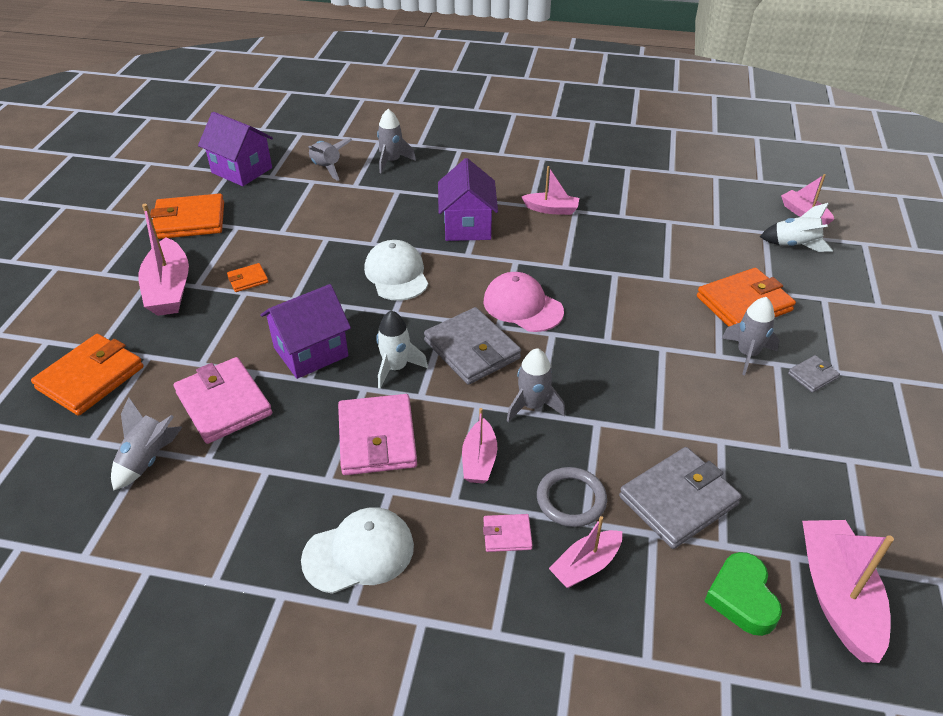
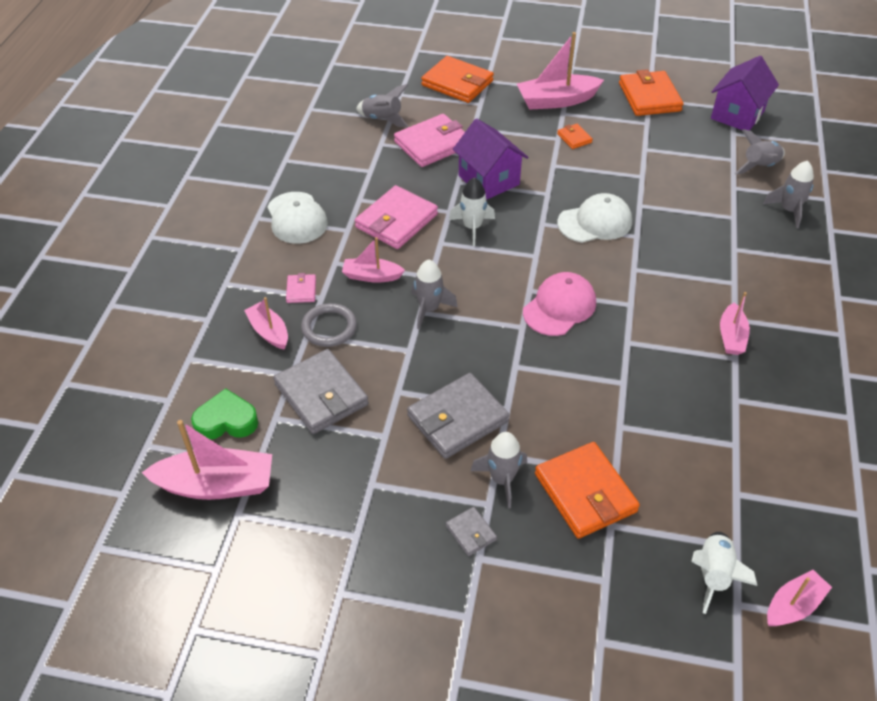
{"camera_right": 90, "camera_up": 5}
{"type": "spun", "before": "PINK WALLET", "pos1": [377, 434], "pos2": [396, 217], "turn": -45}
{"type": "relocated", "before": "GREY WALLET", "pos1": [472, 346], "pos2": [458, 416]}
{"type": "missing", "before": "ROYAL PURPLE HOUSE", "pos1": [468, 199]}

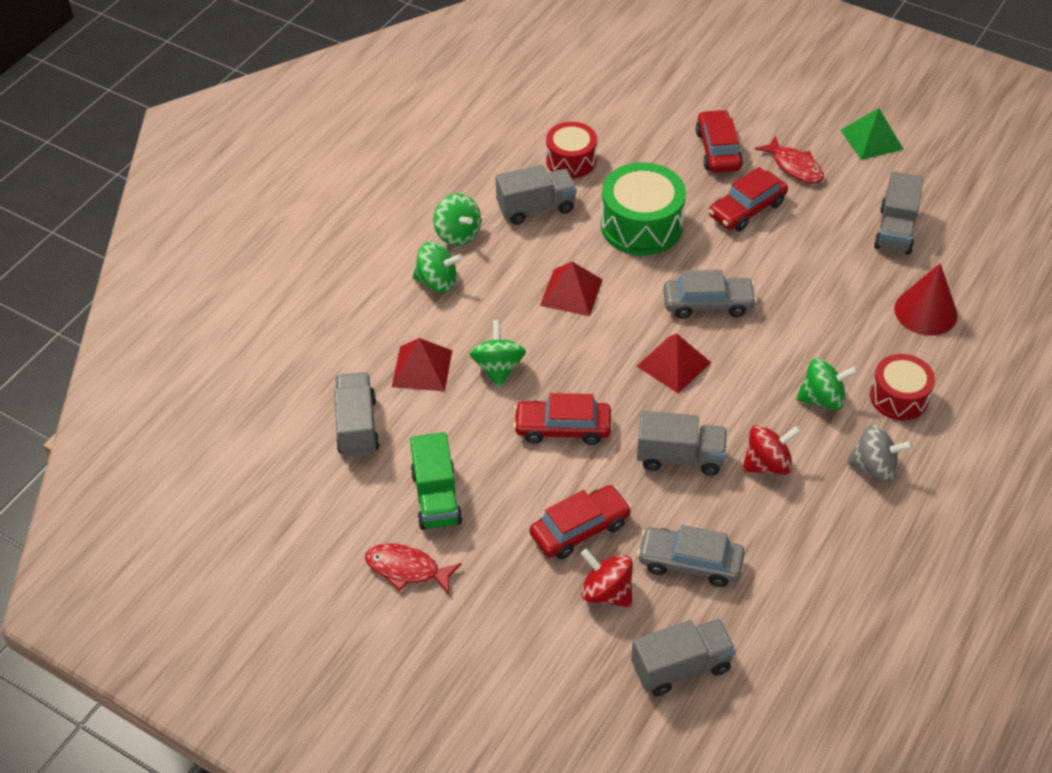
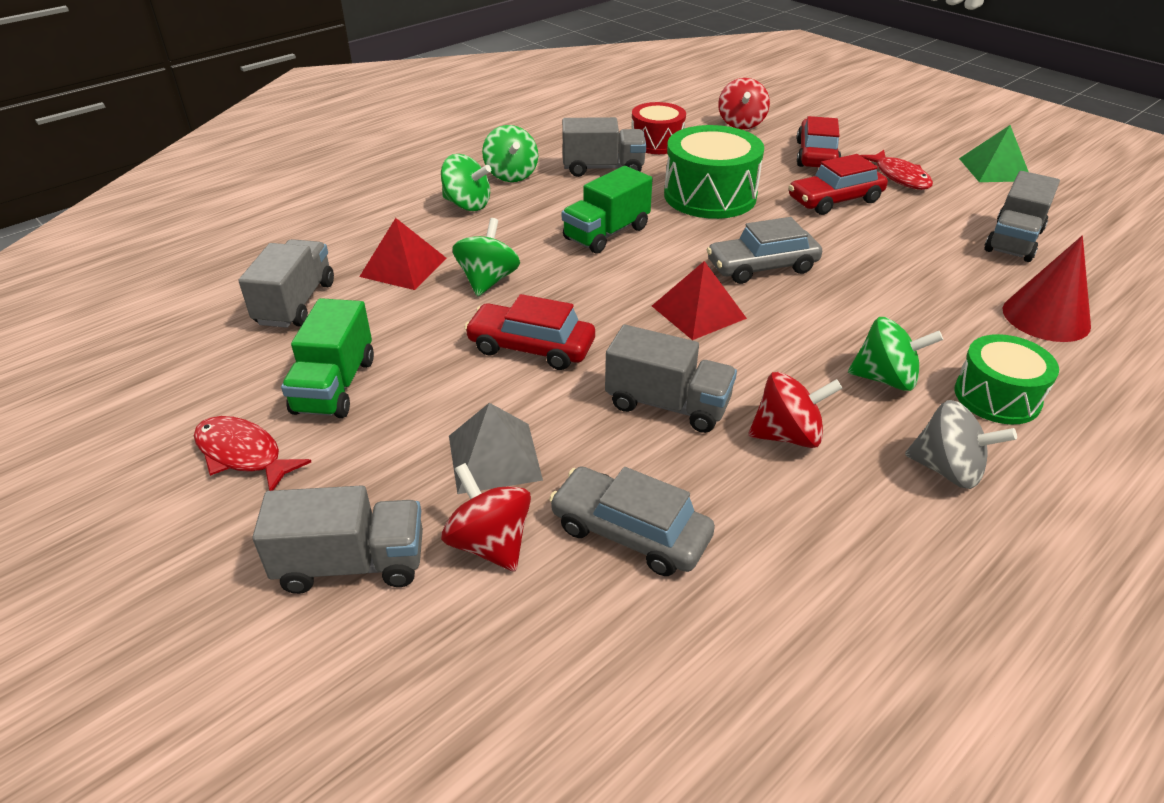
{"camera_right": 15, "camera_up": -10}
{"type": "relocated", "before": "GREY LORRY", "pos1": [683, 657], "pos2": [337, 539]}
{"type": "exchanged", "before": "SCARLET CAR", "after": "GREY PYRAMID SHAPE", "pos1": [581, 522], "pos2": [496, 448]}
{"type": "exchanged", "before": "SCARLET PYRAMID SHAPE", "after": "GREEN LORRY", "pos1": [571, 289], "pos2": [607, 210]}
{"type": "spun", "before": "GREY CAR", "pos1": [710, 294], "pos2": [764, 250], "turn": 150}
{"type": "appeared", "after": "SCARLET WHIRLIGIG", "pos2": [744, 104]}
{"type": "colour", "before": "SCARLET DRUM", "after": "GREEN DRUM", "pos1": [902, 387], "pos2": [1007, 379]}

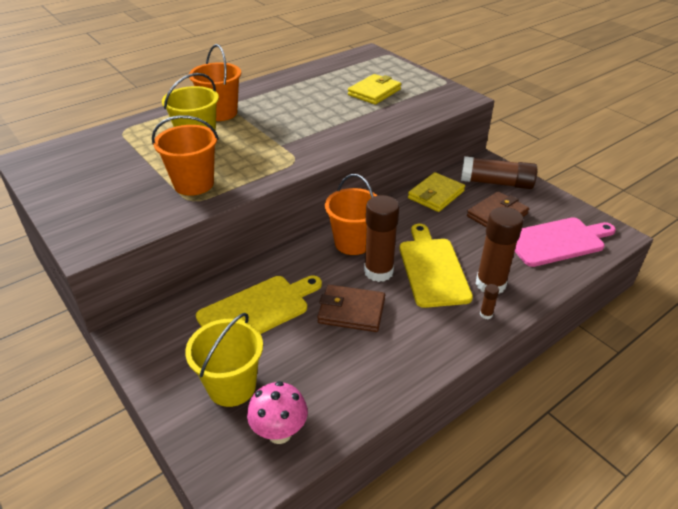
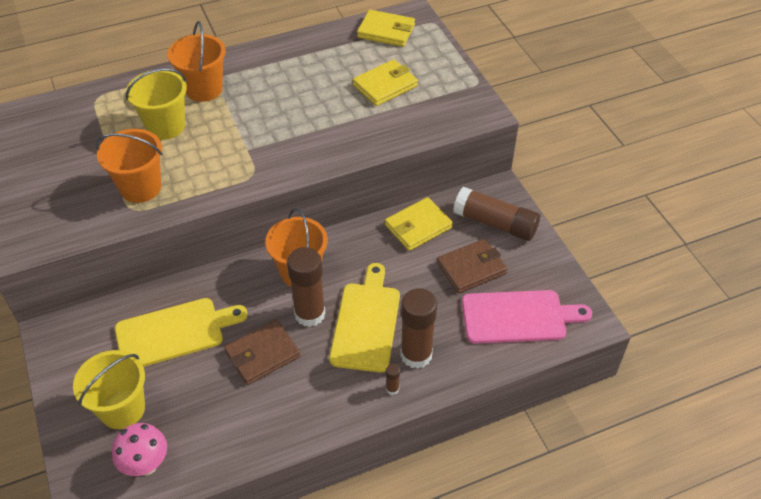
{"camera_right": 15, "camera_up": 10}
{"type": "spun", "before": "DARK BROWN WALLET", "pos1": [351, 308], "pos2": [262, 352], "turn": -60}
{"type": "appeared", "after": "YELLOW WALLET", "pos2": [386, 28]}

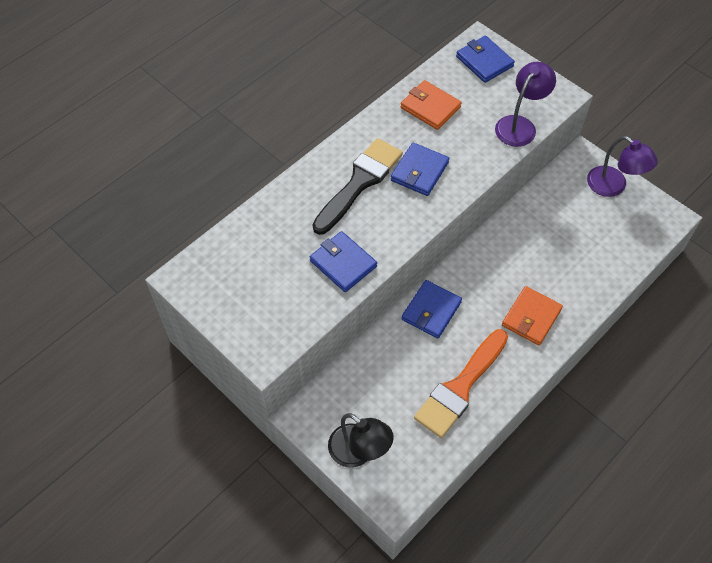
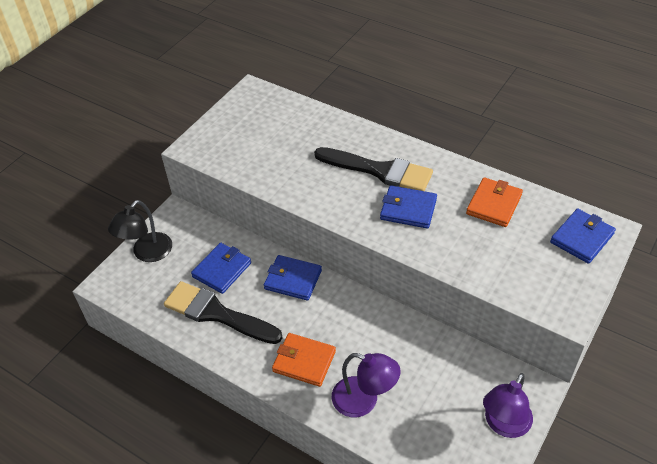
{"camera_right": 80, "camera_up": -10}
{"type": "colour", "before": "ORANGE-COLOURED PAINT BRUSH", "after": "JET-BLACK PAINT BRUSH", "pos1": [461, 383], "pos2": [223, 312]}
{"type": "relocated", "before": "ROYAL BLUE WALLET", "pos1": [343, 261], "pos2": [221, 268]}
{"type": "relocated", "before": "ROYAL PURPLE LAMP", "pos1": [525, 104], "pos2": [366, 385]}

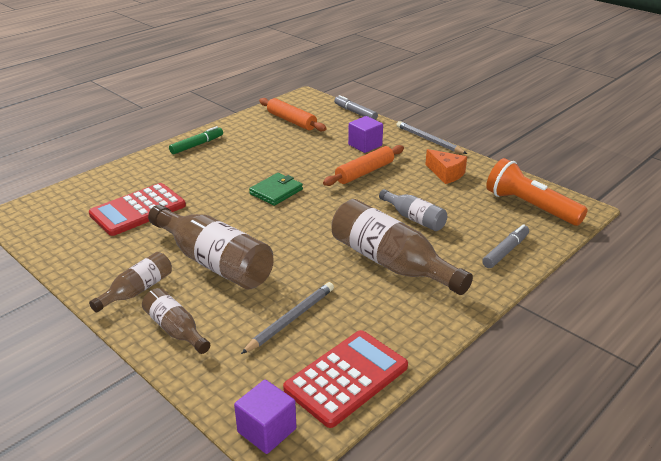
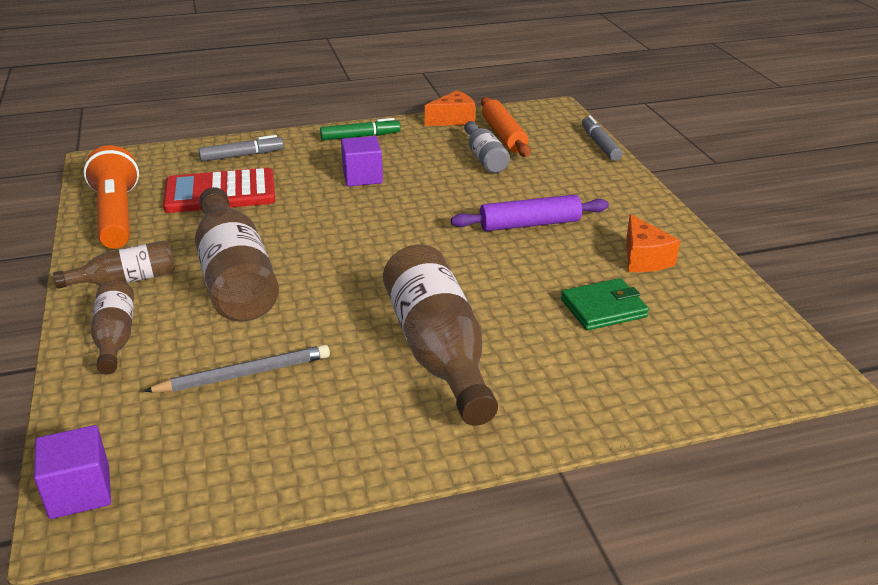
{"camera_right": 30, "camera_up": 0}
{"type": "relocated", "before": "ORANGE-COLOURED POCKET TORCH", "pos1": [537, 192], "pos2": [111, 197]}
{"type": "relocated", "before": "GREY MARKER PEN", "pos1": [505, 246], "pos2": [241, 148]}
{"type": "relocated", "before": "ROYAL PURPLE CUBE", "pos1": [365, 134], "pos2": [362, 161]}
{"type": "appeared", "after": "ORANGE-COLOURED CHEESE WEDGE", "pos2": [450, 108]}
{"type": "colour", "before": "ORANGE-COLOURED ROLLING PIN", "after": "ROYAL PURPLE ROLLING PIN", "pos1": [363, 165], "pos2": [530, 213]}
{"type": "relocated", "before": "GREY DRINK BOTTLE", "pos1": [413, 210], "pos2": [487, 147]}
{"type": "relocated", "before": "GREEN WALLET", "pos1": [276, 189], "pos2": [605, 304]}
{"type": "missing", "before": "SCARLET CALCULATOR", "pos1": [345, 379]}
{"type": "missing", "before": "GREY PENCIL", "pos1": [431, 137]}

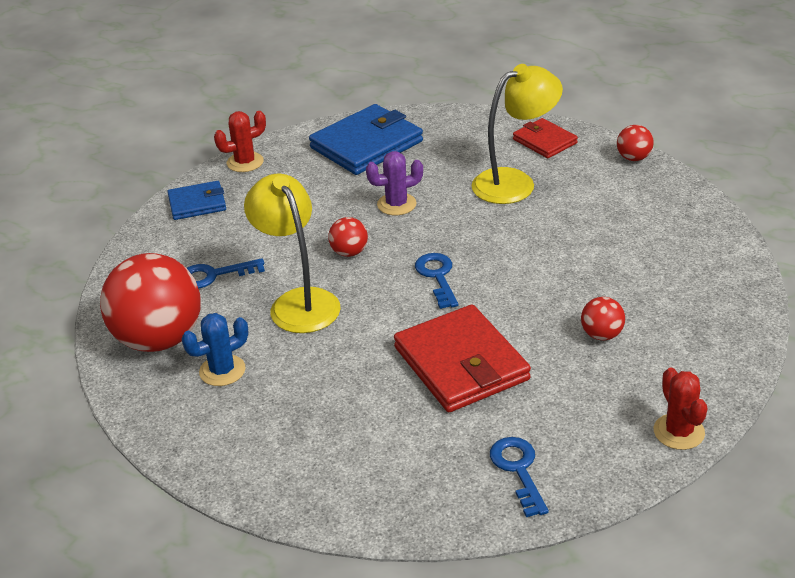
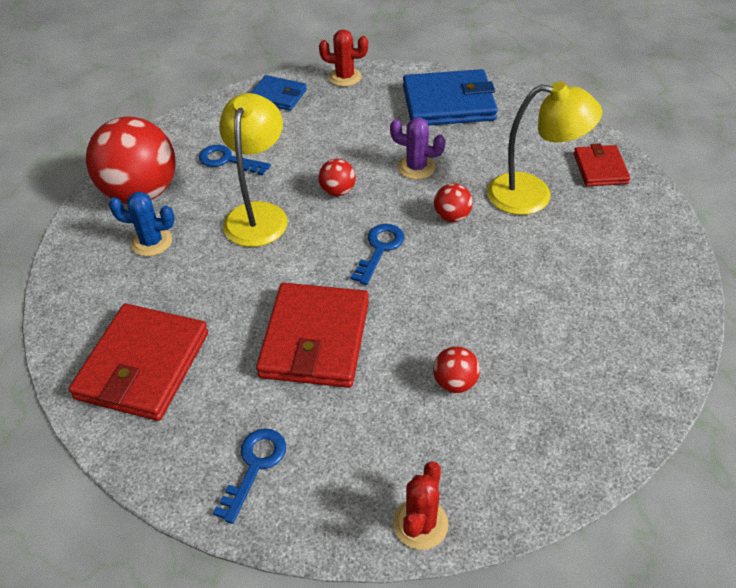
{"camera_right": 35, "camera_up": 10}
{"type": "appeared", "after": "SCARLET WALLET", "pos2": [138, 362]}
{"type": "relocated", "before": "SCARLET SPHERE", "pos1": [635, 143], "pos2": [453, 202]}

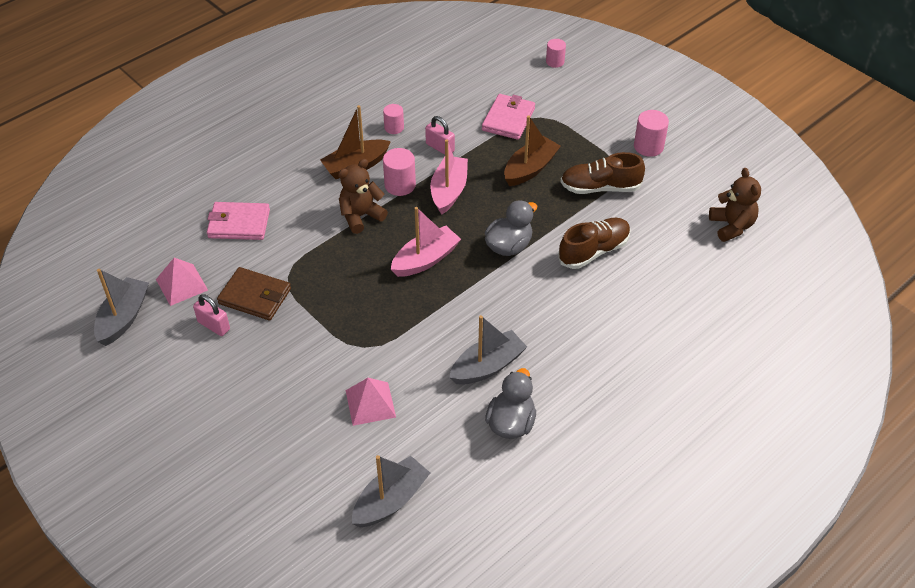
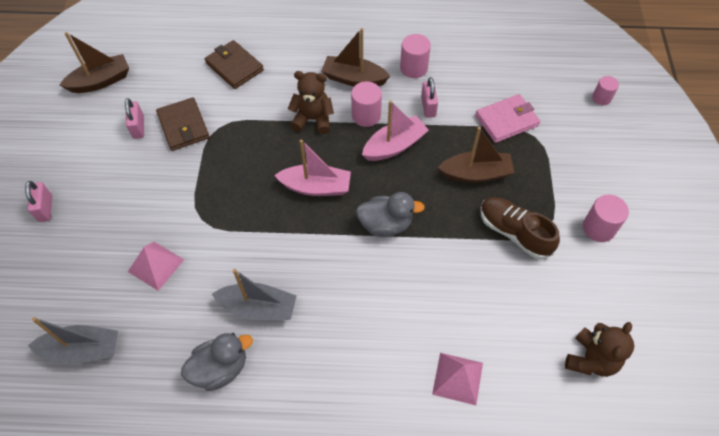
{"camera_right": 45, "camera_up": 10}
{"type": "appeared", "after": "PINK PADLOCK", "pos2": [38, 201]}
{"type": "colour", "before": "GREY TOY BOAT", "after": "DARK BROWN TOY BOAT", "pos1": [121, 307], "pos2": [94, 62]}
{"type": "colour", "before": "PINK WALLET", "after": "DARK BROWN WALLET", "pos1": [238, 221], "pos2": [234, 64]}
{"type": "size", "before": "PINK CYLINDER SHAPE", "pos1": [393, 119], "pos2": [415, 56], "scale": 1.51}
{"type": "relocated", "before": "PINK PYRAMID SHAPE", "pos1": [182, 282], "pos2": [457, 379]}
{"type": "missing", "before": "DARK BROWN SNEAKER", "pos1": [594, 243]}

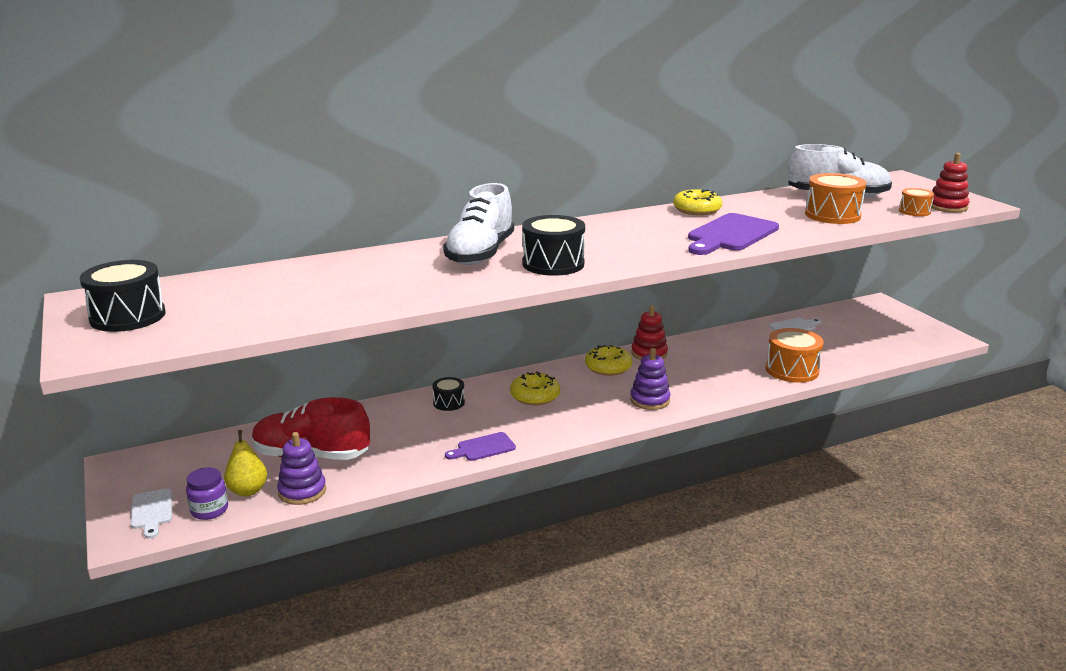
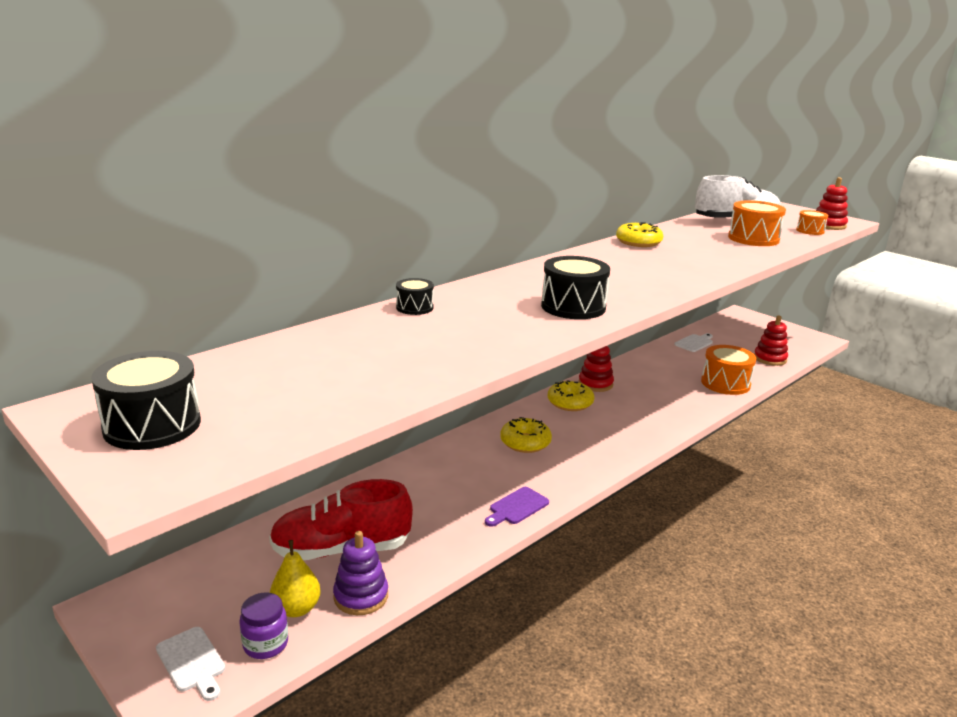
{"camera_right": -20, "camera_up": 0}
{"type": "relocated", "before": "JET-BLACK DRUM", "pos1": [448, 394], "pos2": [415, 296]}
{"type": "appeared", "after": "SCARLET STACKING TOY", "pos2": [771, 340]}
{"type": "missing", "before": "SNOW-WHITE SNEAKER", "pos1": [478, 224]}
{"type": "missing", "before": "ROYAL PURPLE STACKING TOY", "pos1": [650, 379]}
{"type": "missing", "before": "ROYAL PURPLE CHOPPING BOARD", "pos1": [733, 234]}

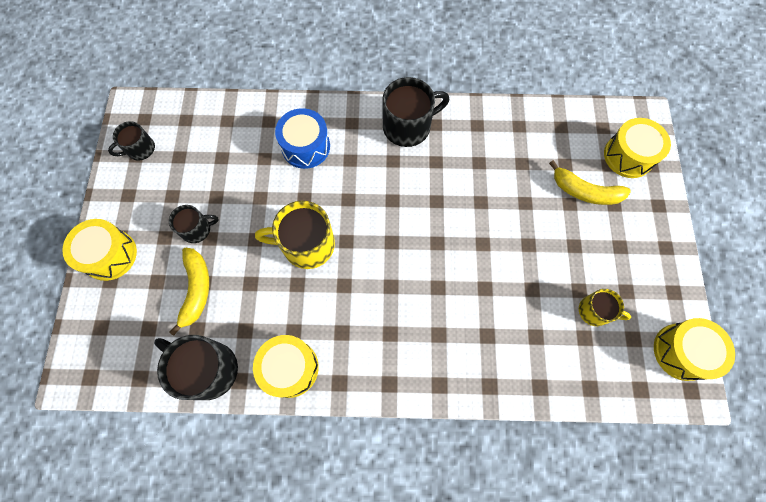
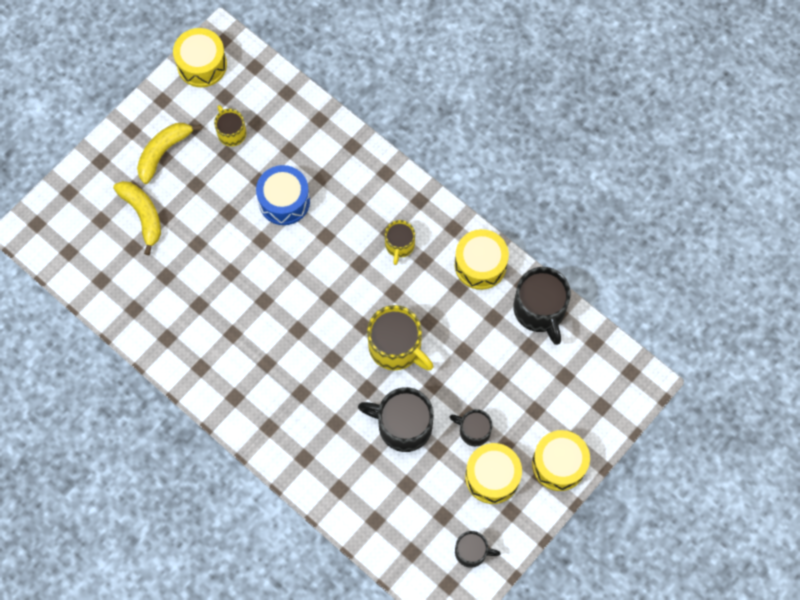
{"camera_right": -140, "camera_up": 0}
{"type": "relocated", "before": "YELLOW BANANA FRUIT", "pos1": [189, 292], "pos2": [169, 153]}
{"type": "relocated", "before": "ROYAL BLUE DRUM", "pos1": [302, 138], "pos2": [283, 195]}
{"type": "relocated", "before": "JET-BLACK MUG", "pos1": [416, 112], "pos2": [396, 419]}
{"type": "appeared", "after": "YELLOW MUG", "pos2": [400, 242]}
{"type": "relocated", "before": "YELLOW DRUM", "pos1": [637, 148], "pos2": [493, 473]}

